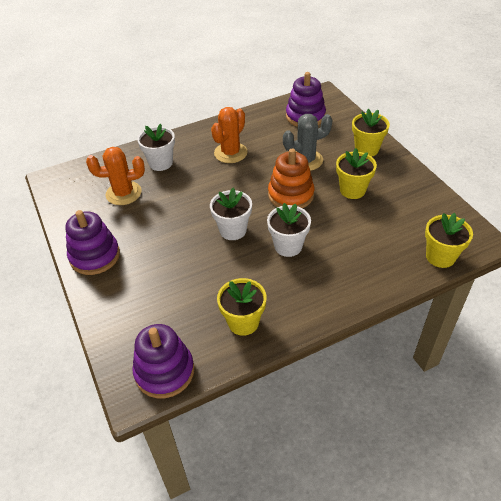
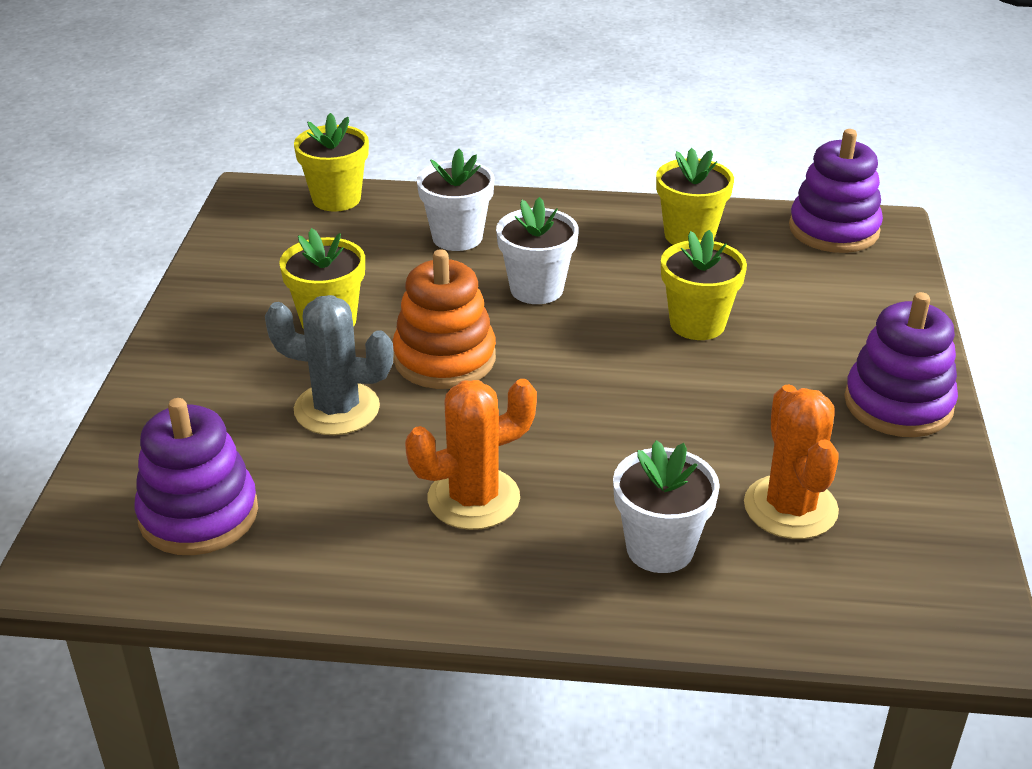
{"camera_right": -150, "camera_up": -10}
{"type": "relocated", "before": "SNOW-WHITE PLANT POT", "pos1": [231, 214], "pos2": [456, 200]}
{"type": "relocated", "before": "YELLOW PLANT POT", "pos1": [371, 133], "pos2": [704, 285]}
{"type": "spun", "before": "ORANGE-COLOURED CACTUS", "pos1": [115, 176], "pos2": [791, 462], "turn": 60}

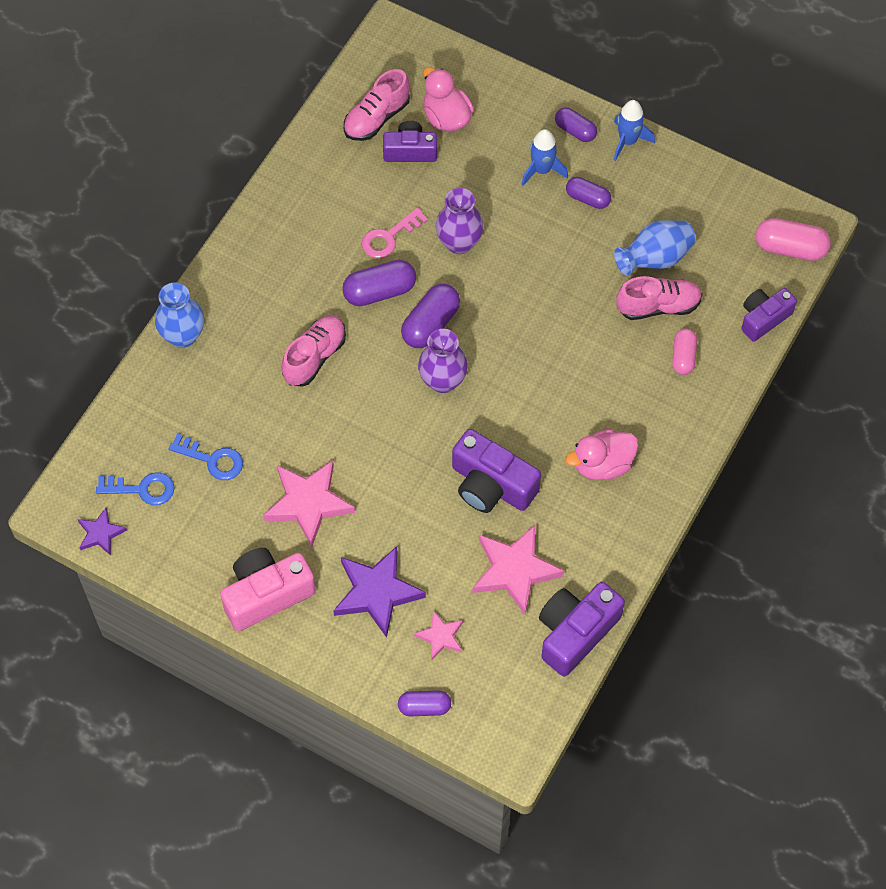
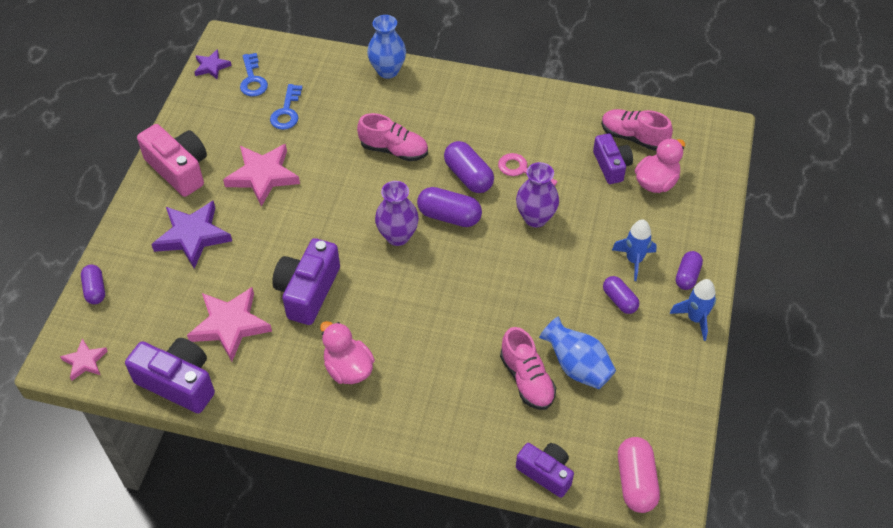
{"camera_right": 75, "camera_up": -10}
{"type": "relocated", "before": "PINK STAR", "pos1": [438, 635], "pos2": [84, 360]}
{"type": "spun", "before": "ROYAL PURPLE PILL", "pos1": [588, 193], "pos2": [621, 295], "turn": -45}
{"type": "missing", "before": "PINK PILL", "pos1": [684, 352]}

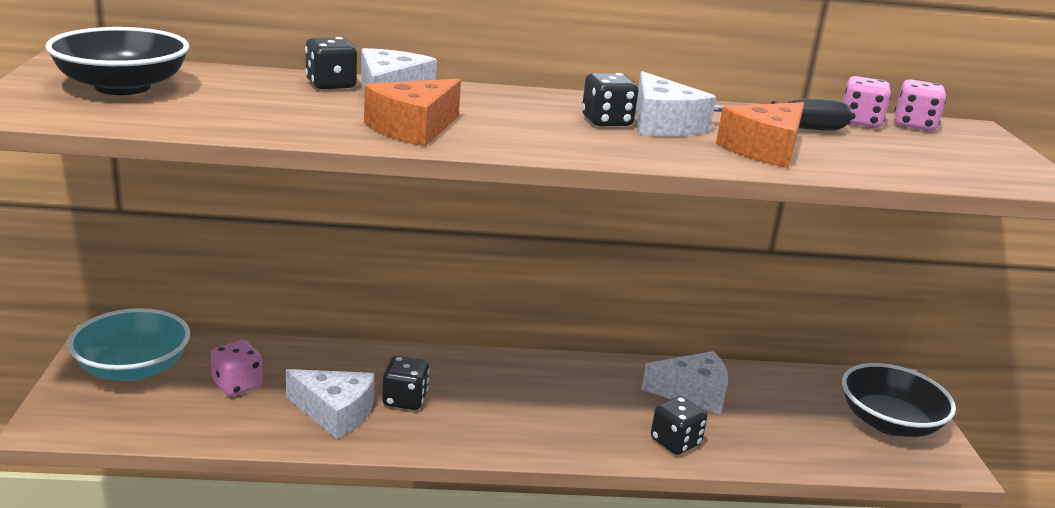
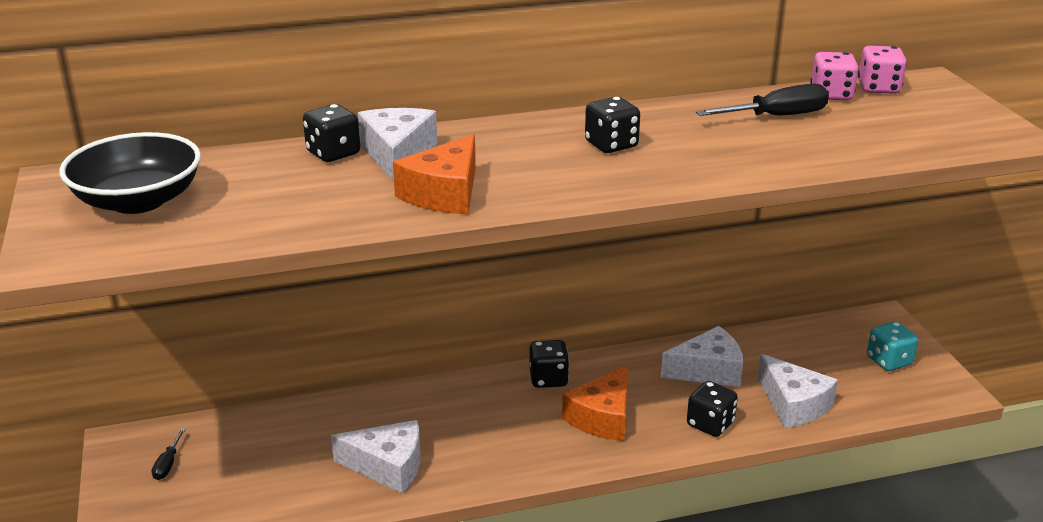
{"camera_right": -10, "camera_up": 5}
{"type": "exchanged", "before": "TEAL SERVING BOWL", "after": "JET-BLACK HAND SCREWDRIVER", "pos1": [129, 344], "pos2": [168, 454]}
{"type": "relocated", "before": "JET-BLACK DIE", "pos1": [405, 383], "pos2": [549, 364]}
{"type": "relocated", "before": "ORANGE-COLOURED CHEESE WEDGE", "pos1": [760, 135], "pos2": [594, 403]}
{"type": "relocated", "before": "SNOW-WHITE CHEESE WEDGE", "pos1": [676, 103], "pos2": [798, 391]}
{"type": "exchanged", "before": "JET-BLACK SERVING BOWL", "after": "TEAL DIE", "pos1": [899, 400], "pos2": [892, 346]}
{"type": "missing", "before": "PINK DIE", "pos1": [237, 368]}

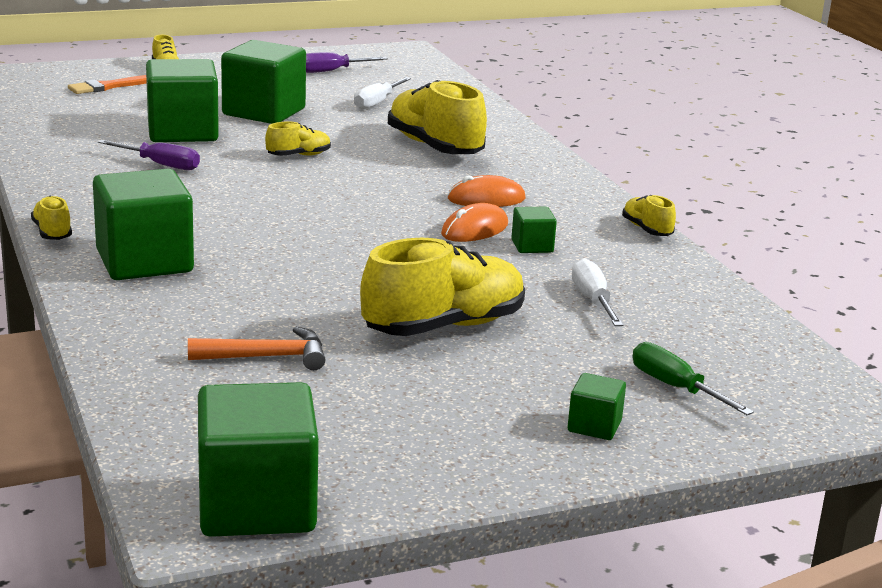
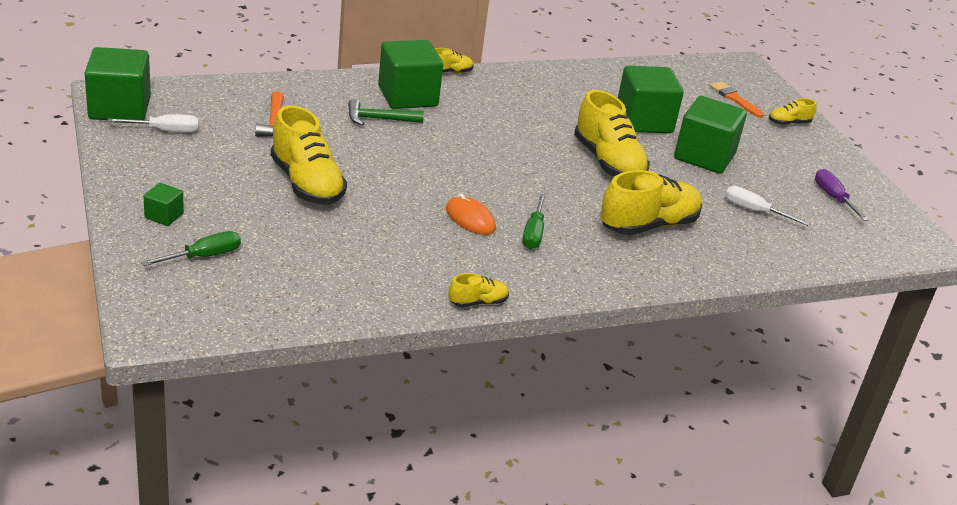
{"camera_right": 90, "camera_up": 10}
{"type": "relocated", "before": "SNOW-WHITE HAND SCREWDRIVER", "pos1": [597, 292], "pos2": [153, 123]}
{"type": "appeared", "after": "GREEN CARPENTER'S HAMMER", "pos2": [386, 112]}
{"type": "exchanged", "before": "ORANGE-COLOURED COMPUTER MOUSE", "after": "GREEN HAND SCREWDRIVER", "pos1": [487, 191], "pos2": [534, 221]}
{"type": "size", "before": "YELLOW SNEAKER", "pos1": [298, 139], "pos2": [612, 133], "scale": 2.08}
{"type": "missing", "before": "ROYAL PURPLE HAND SCREWDRIVER", "pos1": [149, 155]}
{"type": "missing", "before": "GREEN CUBE", "pos1": [534, 229]}

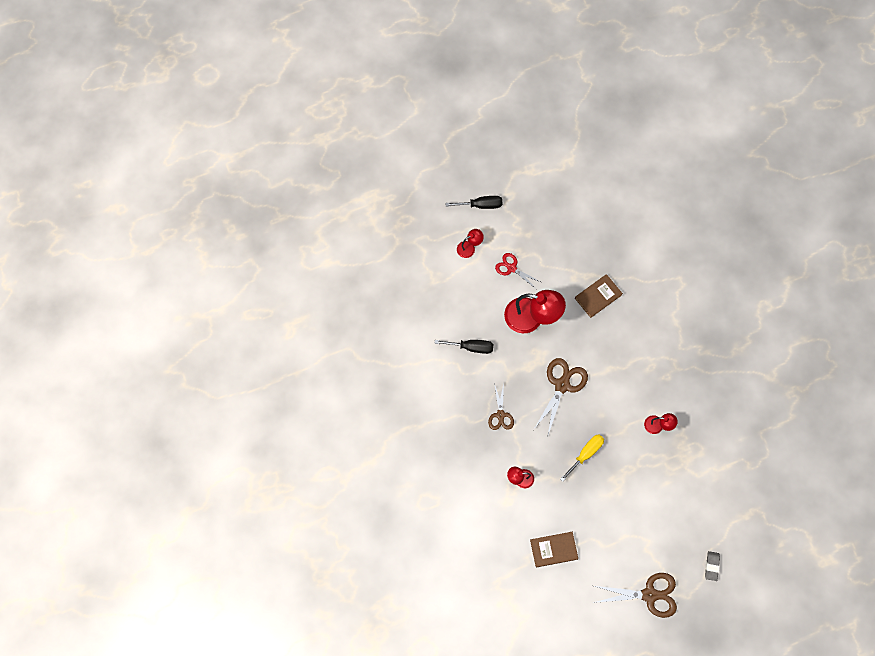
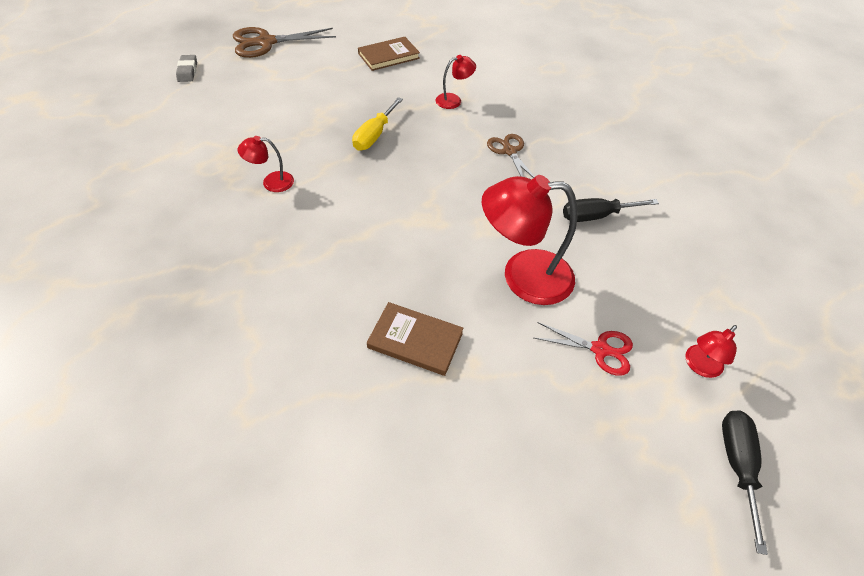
{"camera_right": 160, "camera_up": -20}
{"type": "spun", "before": "DARK BROWN HARDBACK", "pos1": [599, 296], "pos2": [415, 339], "turn": 75}
{"type": "spun", "before": "JET-BLACK HAND SCREWDRIVER", "pos1": [474, 202], "pos2": [745, 483], "turn": 120}
{"type": "missing", "before": "DARK BROWN SCISSORS", "pos1": [561, 396]}

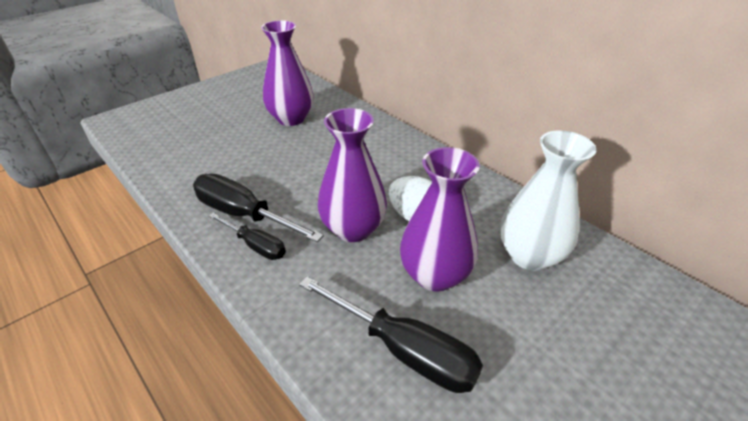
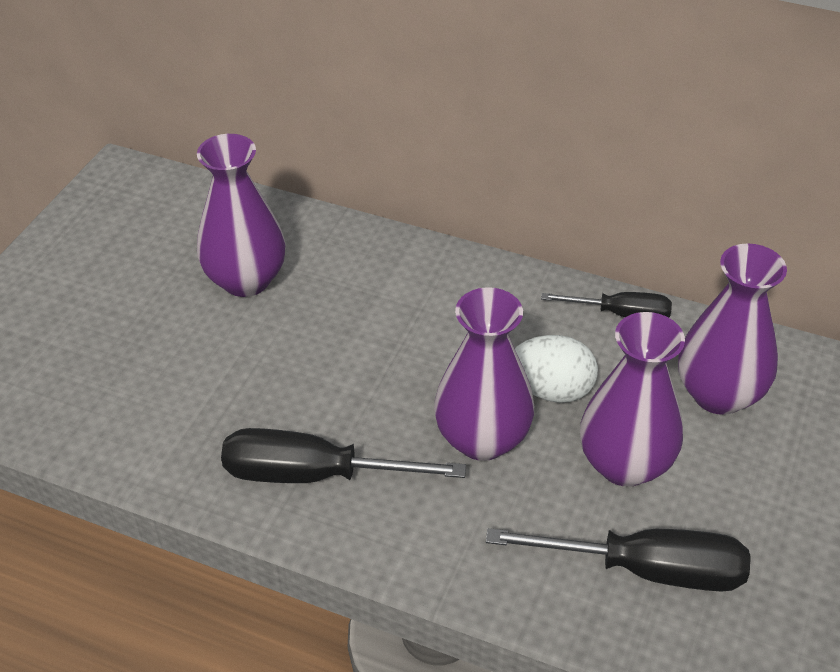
{"camera_right": -25, "camera_up": 5}
{"type": "relocated", "before": "JET-BLACK HAND SCREWDRIVER", "pos1": [247, 236], "pos2": [606, 305]}
{"type": "colour", "before": "SNOW-WHITE FLOWER VASE", "after": "ROYAL PURPLE FLOWER VASE", "pos1": [548, 200], "pos2": [732, 329]}

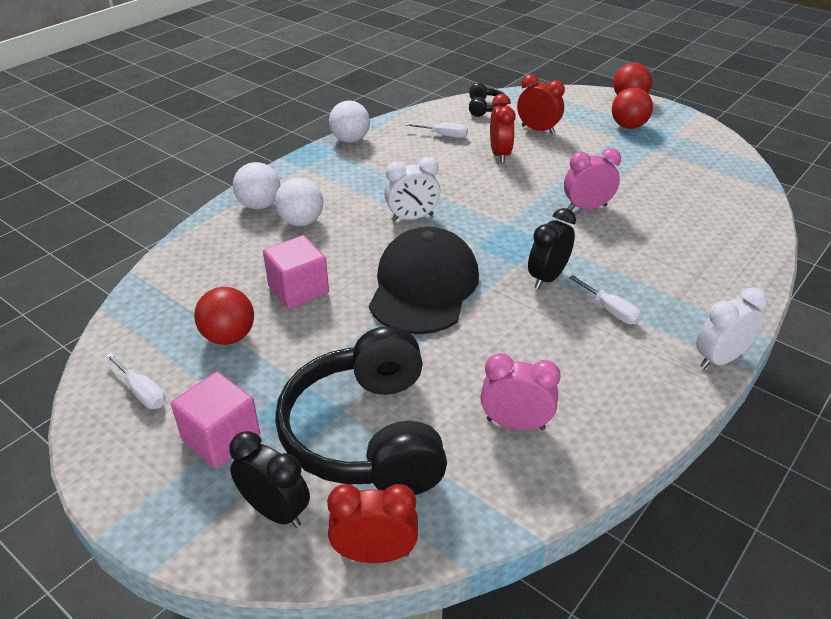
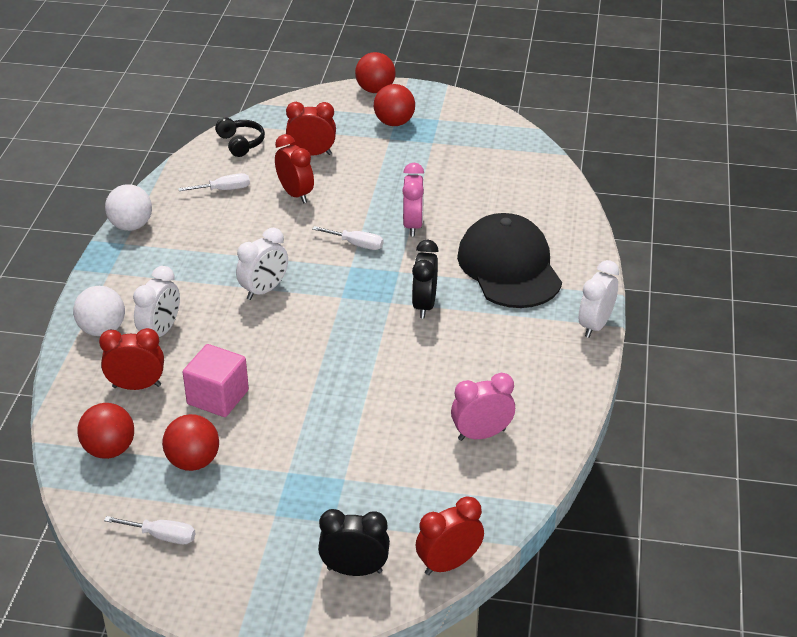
{"camera_right": -30, "camera_up": 0}
{"type": "appeared", "after": "SCARLET SPHERE", "pos2": [105, 431]}
{"type": "appeared", "after": "SCARLET CLOCK", "pos2": [131, 359]}
{"type": "exchanged", "before": "SNOW-WHITE SPHERE", "after": "SNOW-WHITE CLOCK", "pos1": [299, 202], "pos2": [156, 301]}
{"type": "relocated", "before": "SNOW-WHITE HAND SCREWDRIVER", "pos1": [605, 299], "pos2": [348, 238]}
{"type": "spun", "before": "PINK CLOCK", "pos1": [592, 179], "pos2": [413, 199], "turn": 135}
{"type": "relocated", "before": "JET-BLACK BASEBALL CAP", "pos1": [424, 280], "pos2": [509, 260]}
{"type": "missing", "before": "PINK CUBE", "pos1": [215, 420]}
{"type": "missing", "before": "JET-BLACK OVER-EAR HEADPHONES", "pos1": [361, 410]}

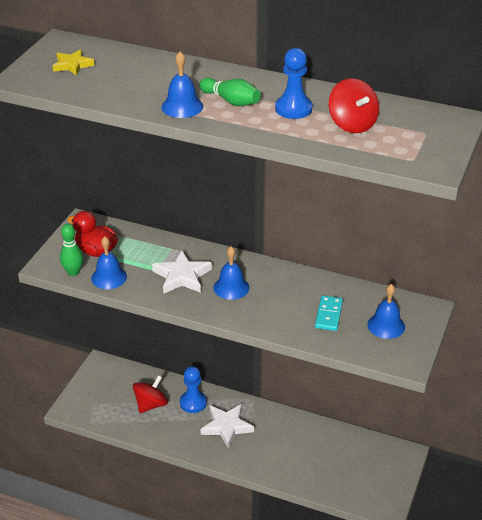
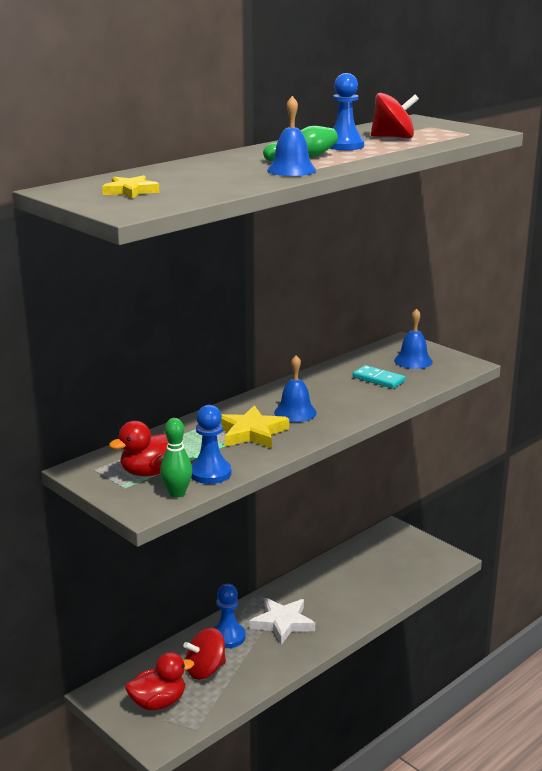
{"camera_right": -65, "camera_up": -15}
{"type": "appeared", "after": "SCARLET DUCK", "pos2": [159, 681]}
{"type": "spun", "before": "SCARLET WHIRLIGIG", "pos1": [150, 394], "pos2": [204, 654], "turn": -90}
{"type": "exchanged", "before": "ROYAL BLUE BELL", "after": "ROYAL BLUE PAWN", "pos1": [109, 263], "pos2": [211, 444]}
{"type": "colour", "before": "SNOW-WHITE STAR", "after": "YELLOW STAR", "pos1": [182, 272], "pos2": [255, 426]}

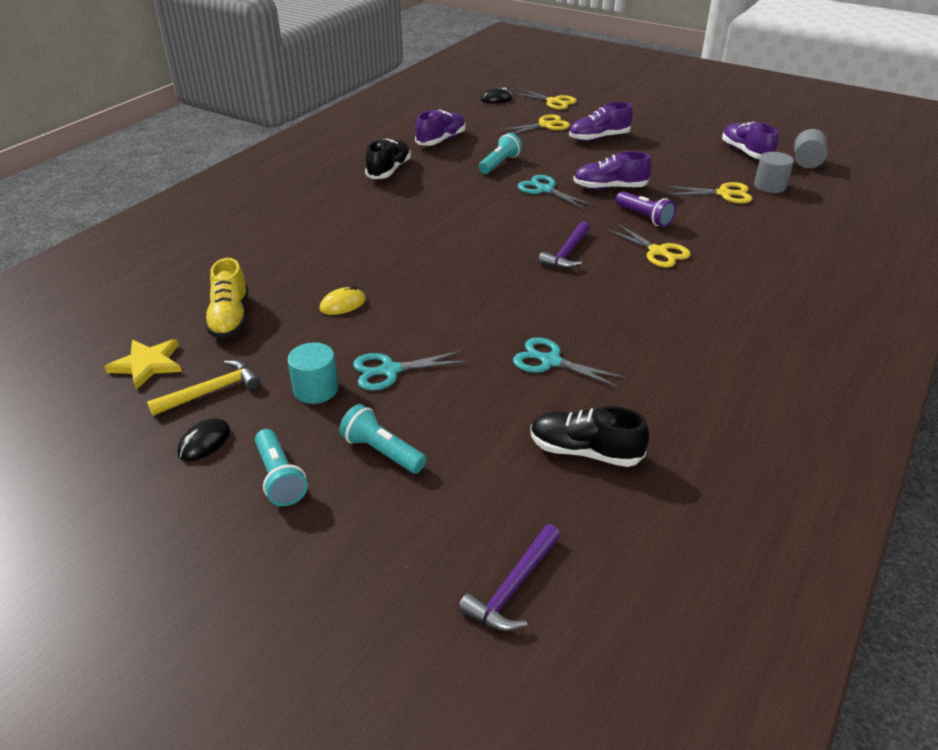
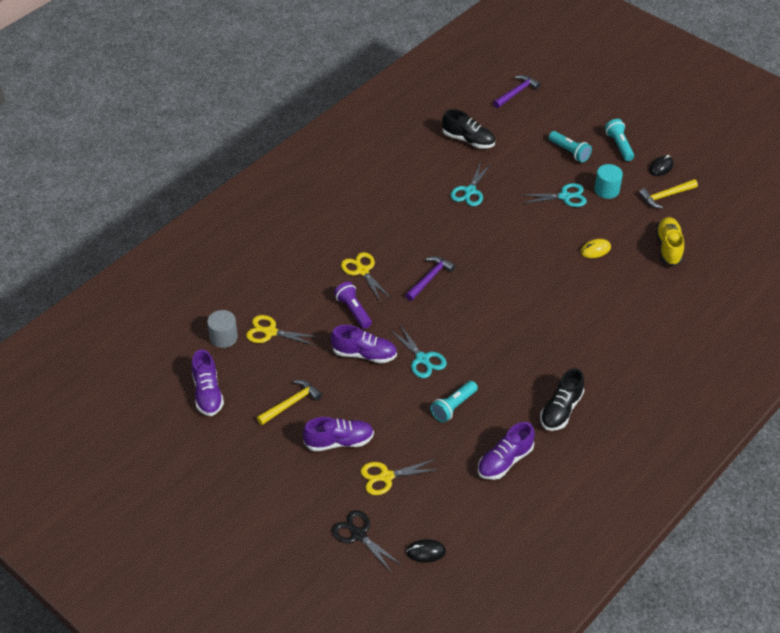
{"camera_right": -170, "camera_up": 10}
{"type": "appeared", "after": "YELLOW CARPENTER'S HAMMER", "pos2": [289, 402]}
{"type": "colour", "before": "YELLOW SCISSORS", "after": "JET-BLACK SCISSORS", "pos1": [545, 99], "pos2": [367, 541]}
{"type": "spun", "before": "TEAL SCISSORS", "pos1": [569, 362], "pos2": [470, 184], "turn": 75}
{"type": "missing", "before": "YELLOW STAR", "pos1": [143, 364]}
{"type": "missing", "before": "GREY CYLINDER SHAPE", "pos1": [811, 148]}

